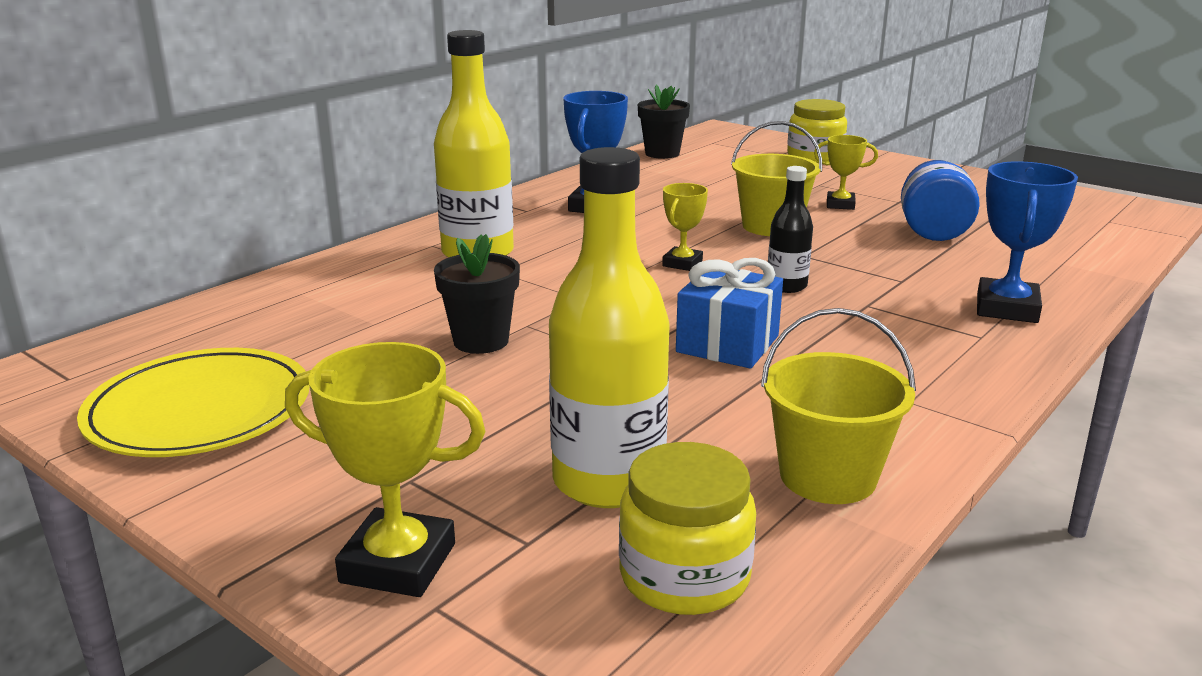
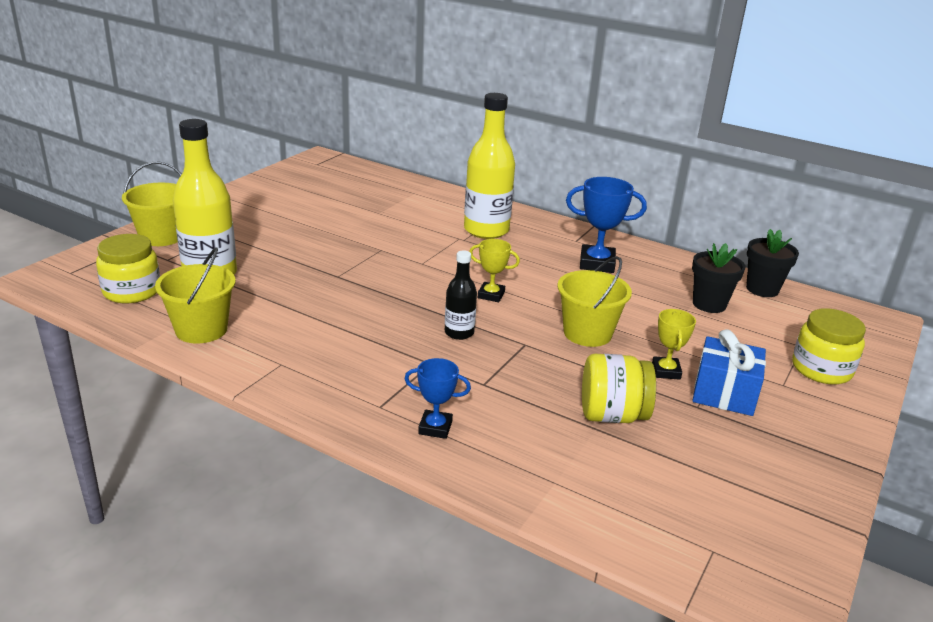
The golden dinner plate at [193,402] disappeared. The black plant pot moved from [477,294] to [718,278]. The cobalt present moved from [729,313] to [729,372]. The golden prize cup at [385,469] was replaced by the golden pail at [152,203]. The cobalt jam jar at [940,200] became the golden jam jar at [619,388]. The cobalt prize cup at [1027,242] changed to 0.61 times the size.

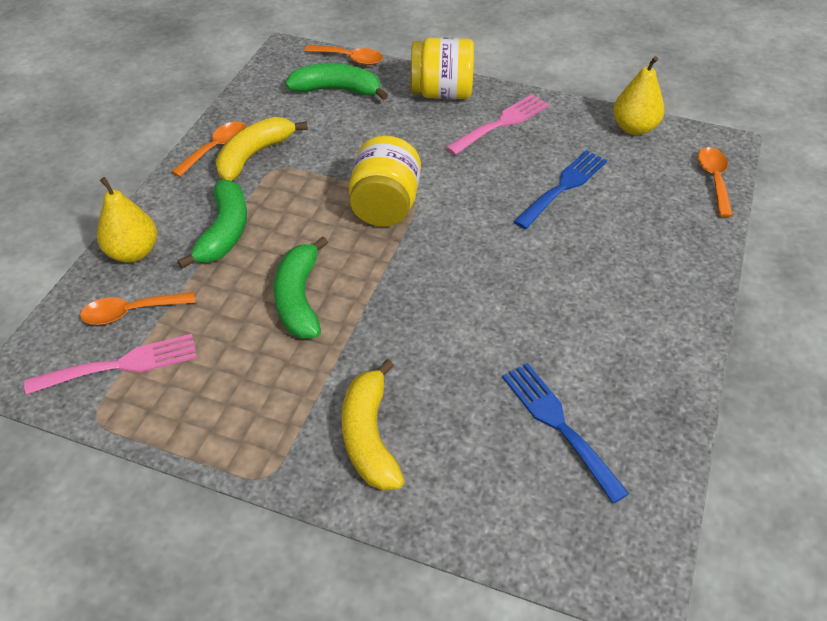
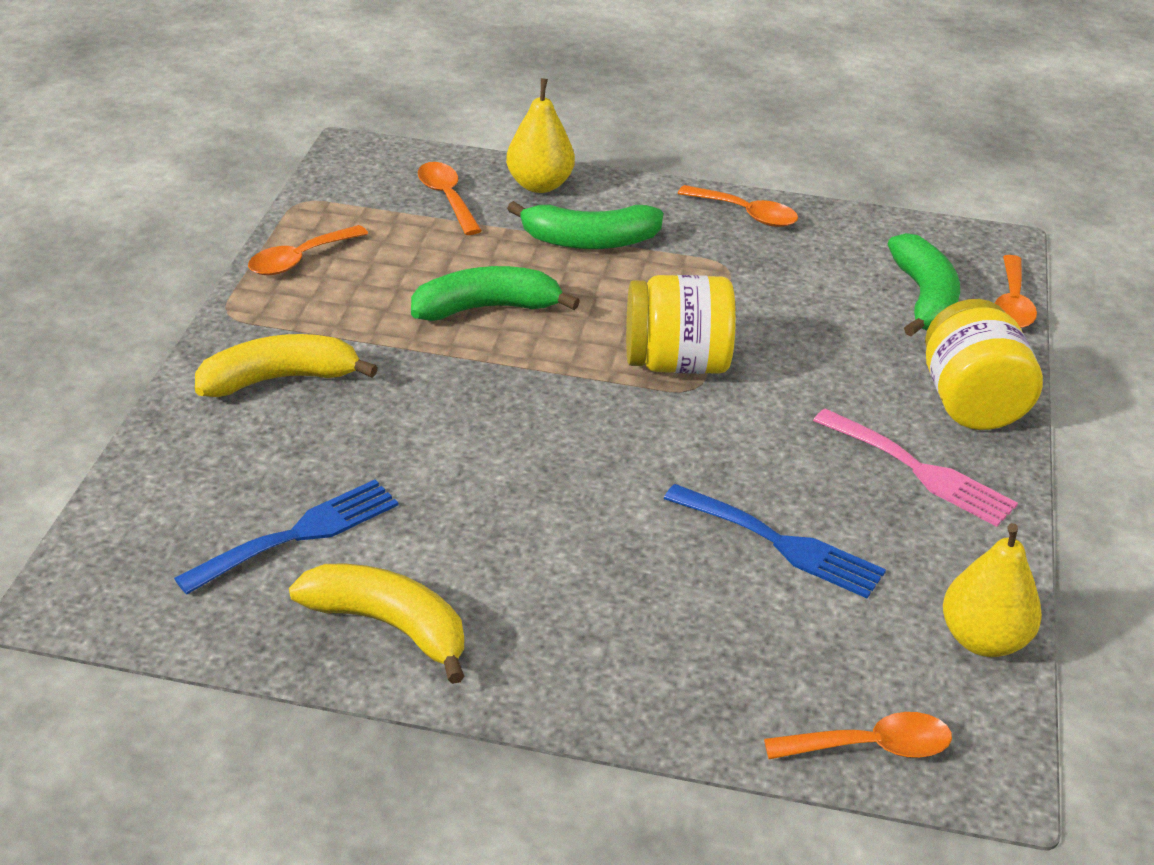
The rose-pink fork at [110,364] disappeared. The bright orange teaspoon at [308,250] appeared. The golden toy banana moved from [261,149] to [377,624].

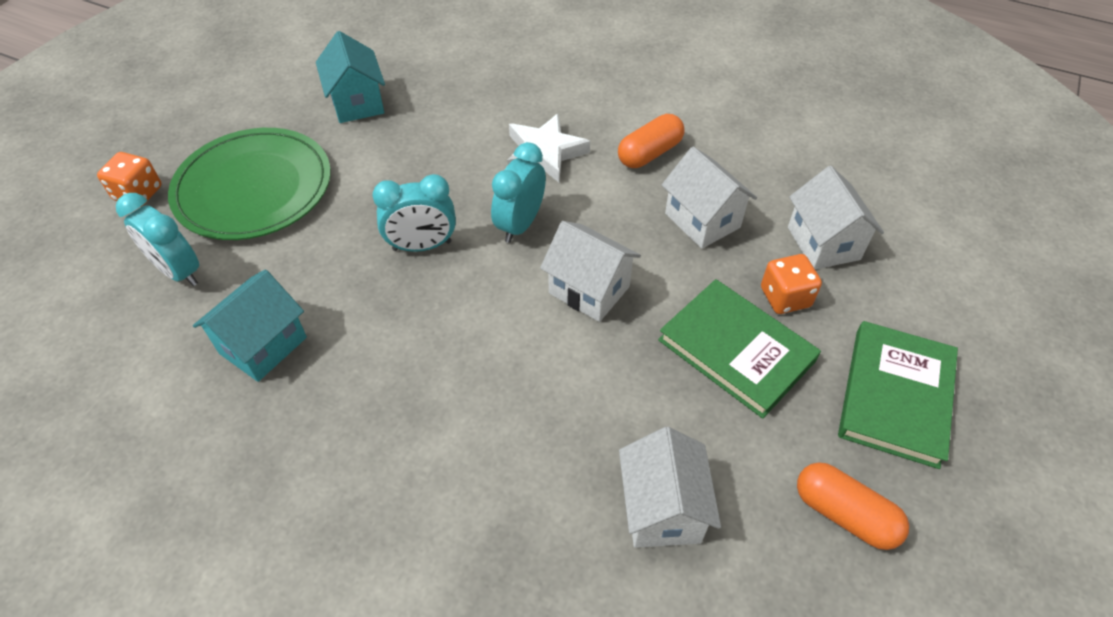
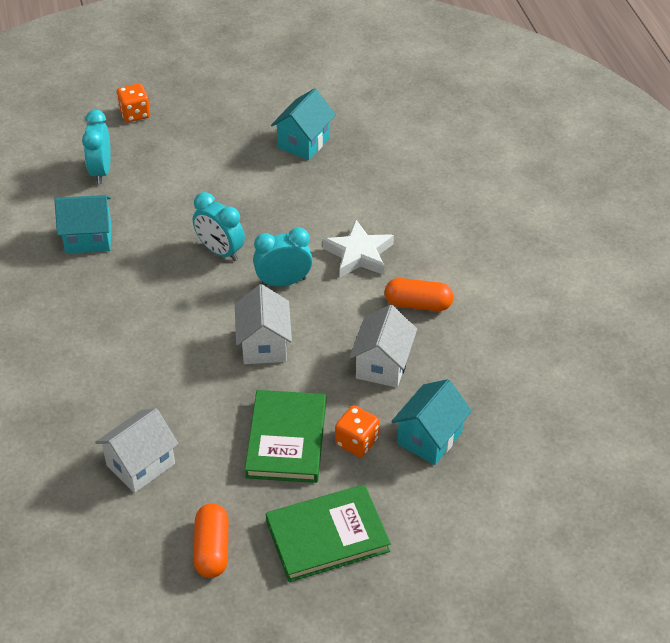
The emerald dinner plate at [249,184] disappeared. The white cottage at [836,217] became the teal cottage at [431,422].

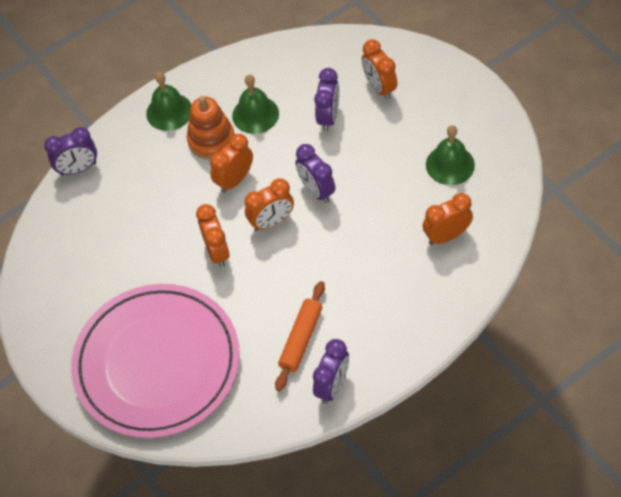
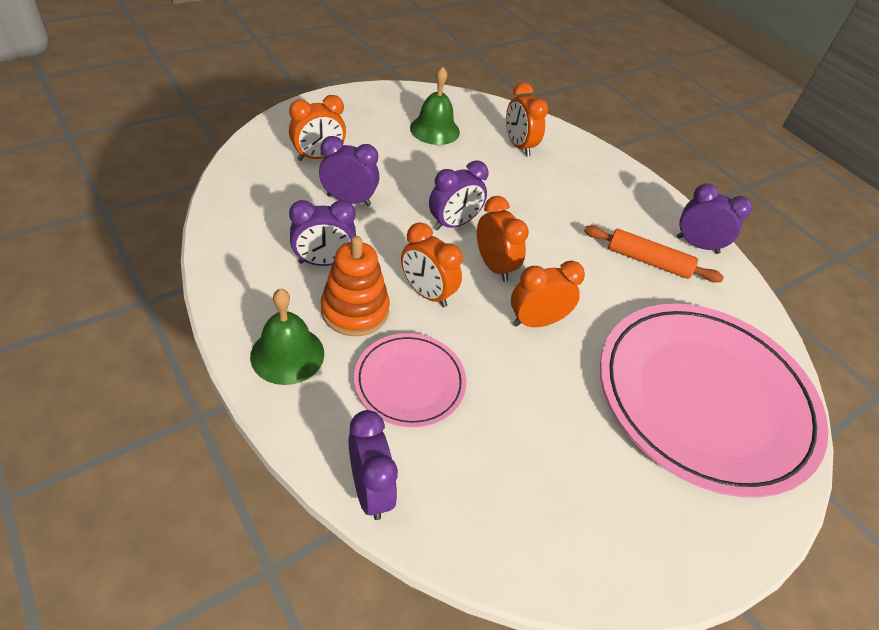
The rose-pink dinner plate at [410,380] appeared. The emerald hand bell at [255,104] was replaced by the purple bedside clock at [322,233].

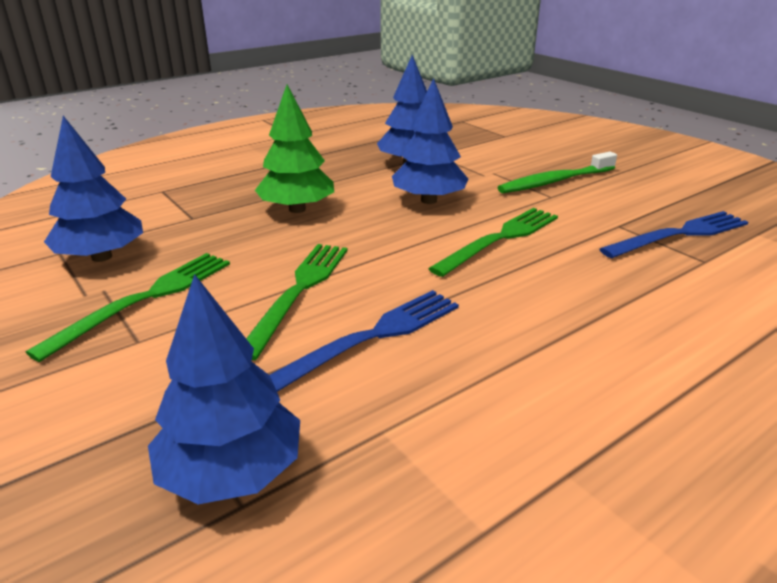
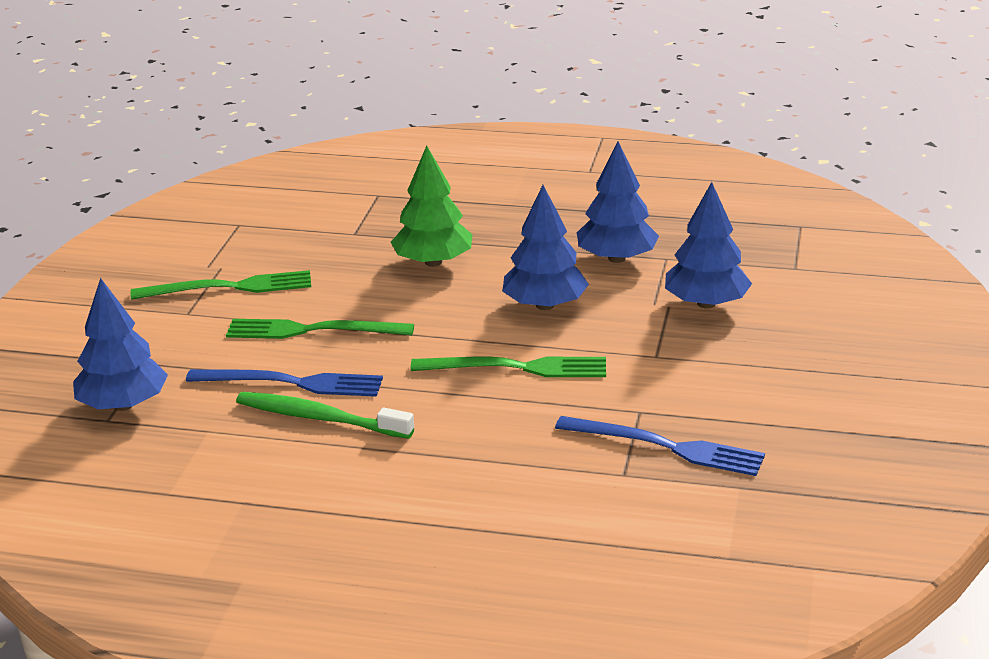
The cobalt fir tree moved from [93,189] to [708,245]. The emerald dental brush moved from [557,172] to [325,415]. The emerald fork at [297,302] turned 150 degrees counterclockwise.

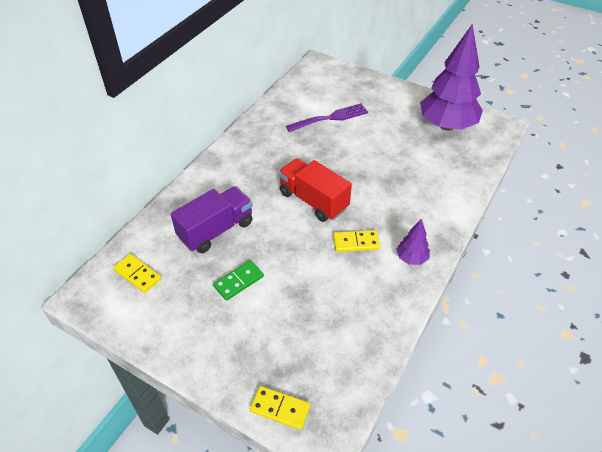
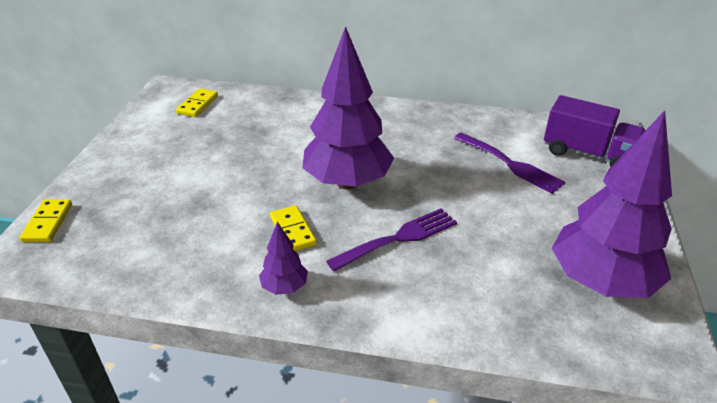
The emerald domino at [238,280] disappeared. The purple fork at [391,239] appeared. The purple toy truck moved from [212,219] to [595,131]. The crimson toy truck at [315,190] was replaced by the purple fir tree at [348,108].

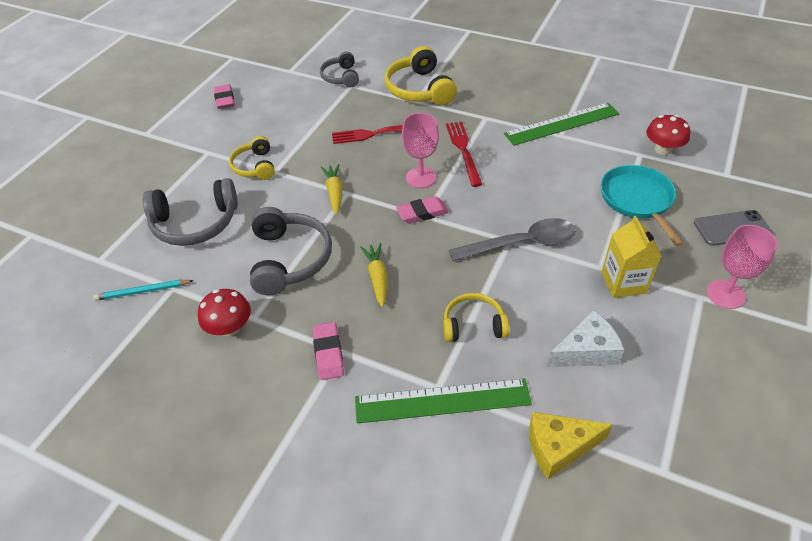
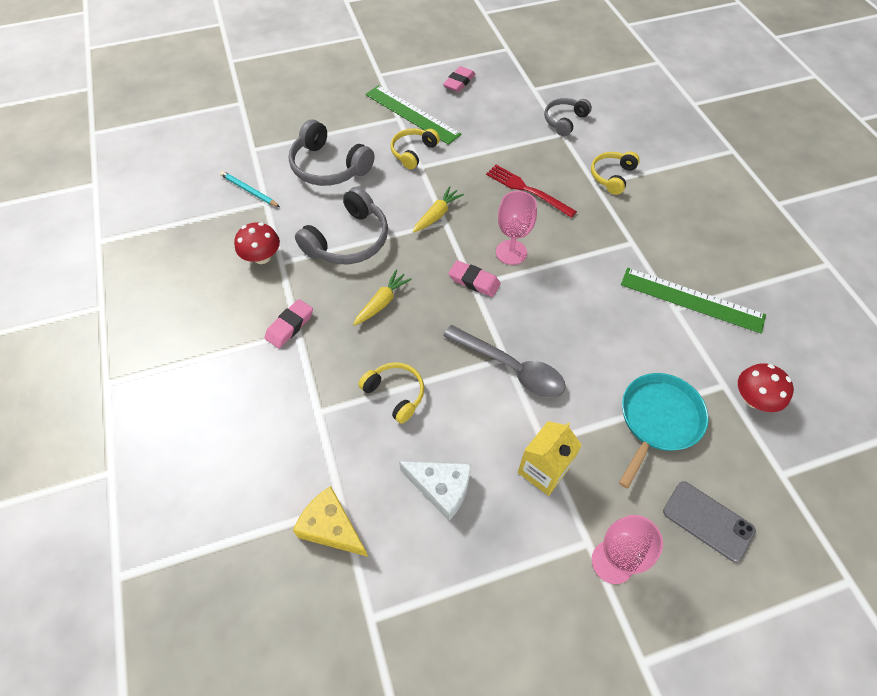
The crimson fork at [464,154] disappeared. The emerald ruler moved from [443,400] to [413,115]. The golden over-ear headphones at [421,75] changed to 0.61 times the size.

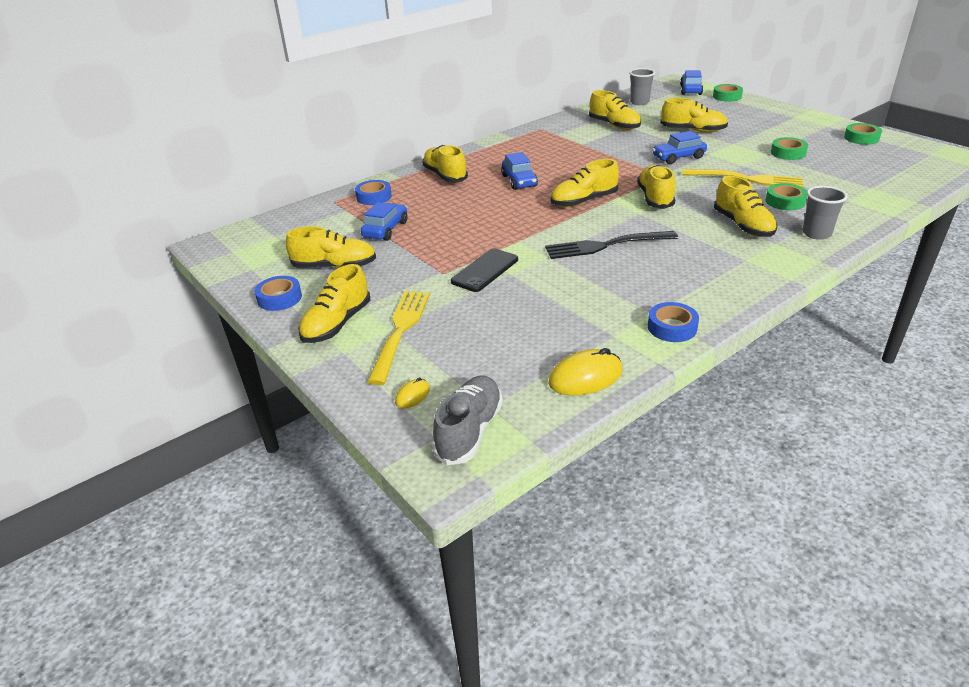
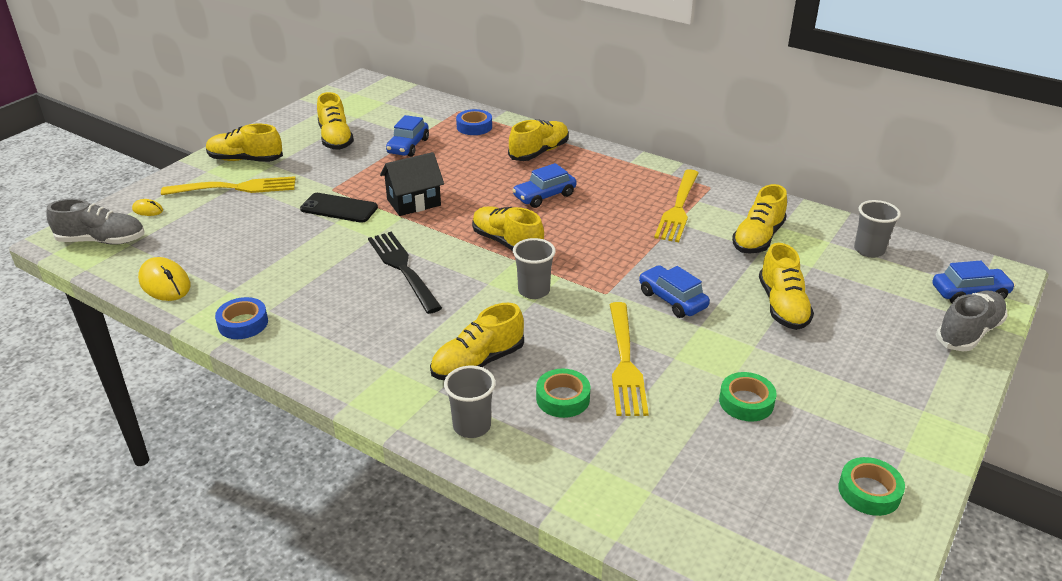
The cobalt sticky tape at [278,293] disappeared. The black cottage at [412,184] appeared. The golden fork at [676,205] appeared. The golden sneaker at [656,187] was replaced by the grey cup at [534,268]. The emerald sticky tape at [728,93] was replaced by the grey sneaker at [971,321]. The cobalt automobile at [384,221] turned 105 degrees clockwise.

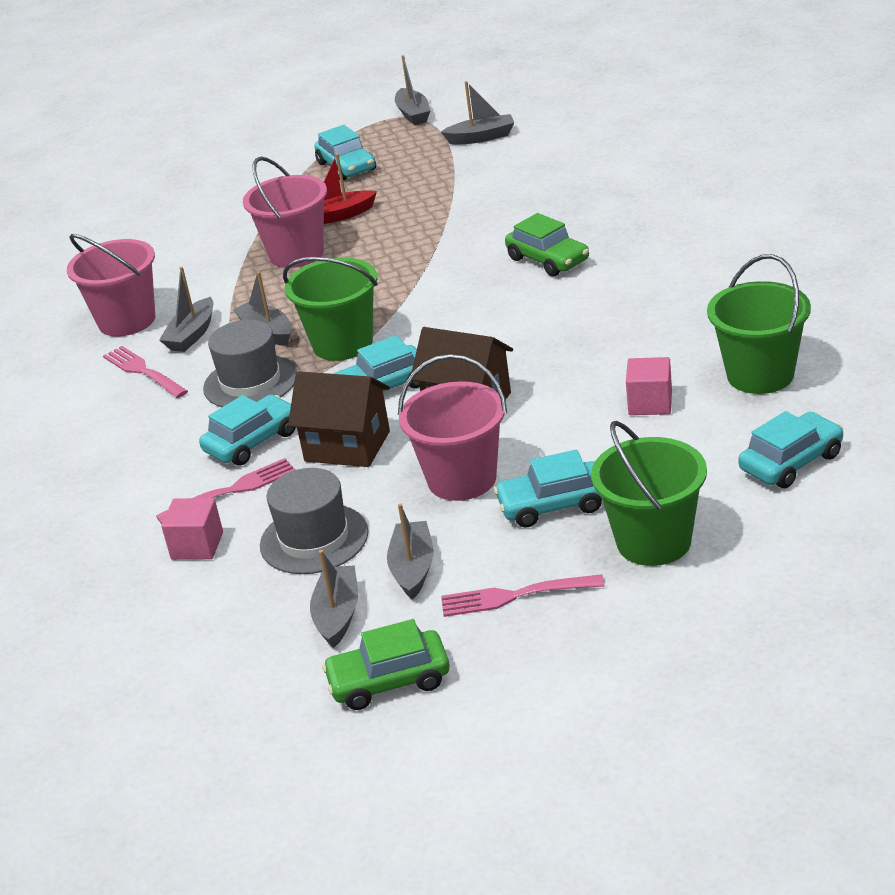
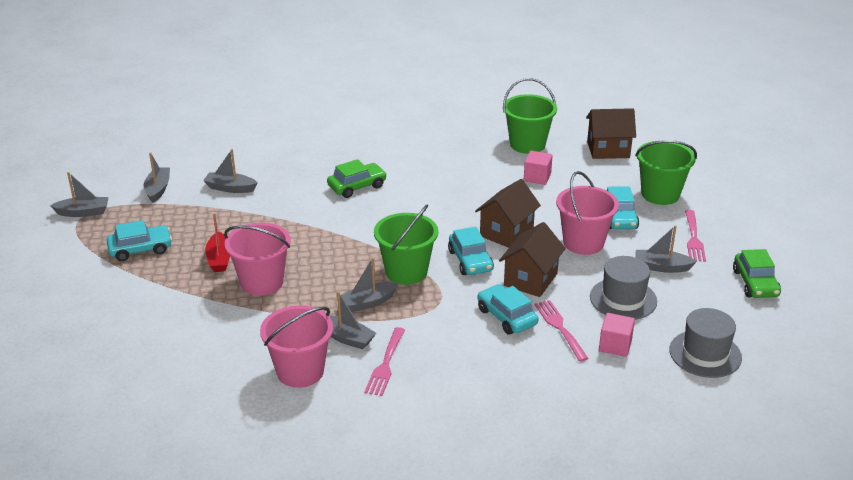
The grey top hat moved from [250,363] to [705,343]. The grey toy boat moved from [334,599] to [230,171]. The teal automobile at [790,449] was replaced by the russet cottage at [611,133]. The rose-pink fork at [145,372] turned 45 degrees counterclockwise.

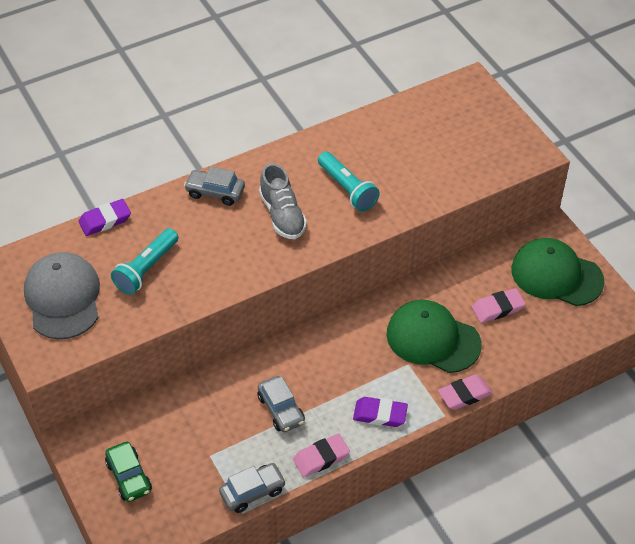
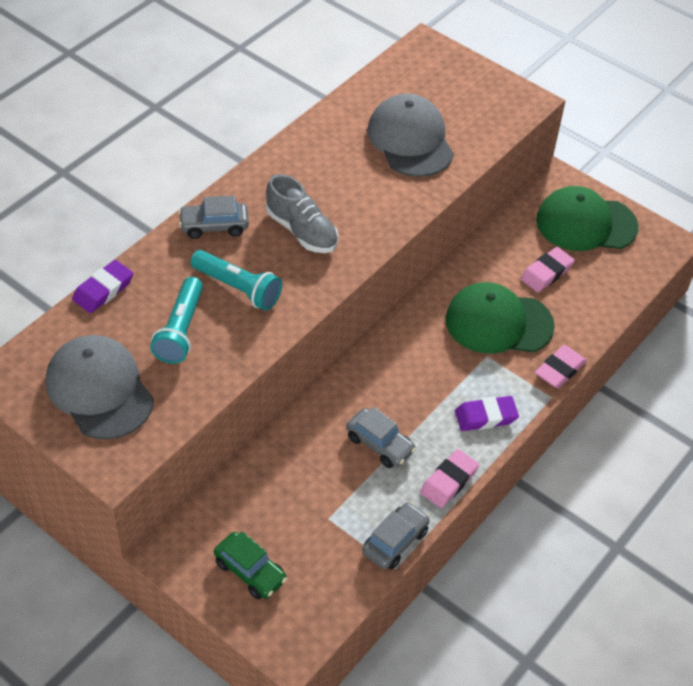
The grey cap at [410,135] appeared. The teal pocket torch moved from [349,181] to [236,280].

